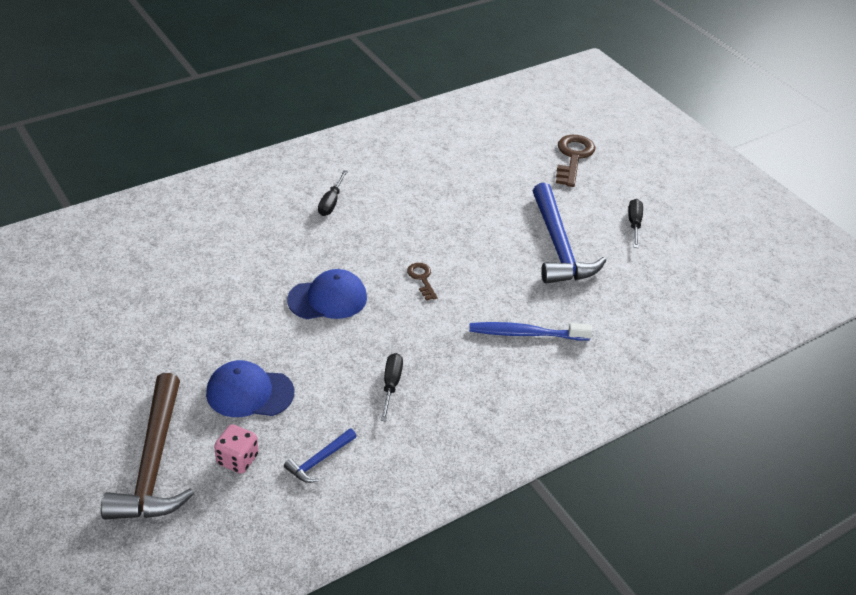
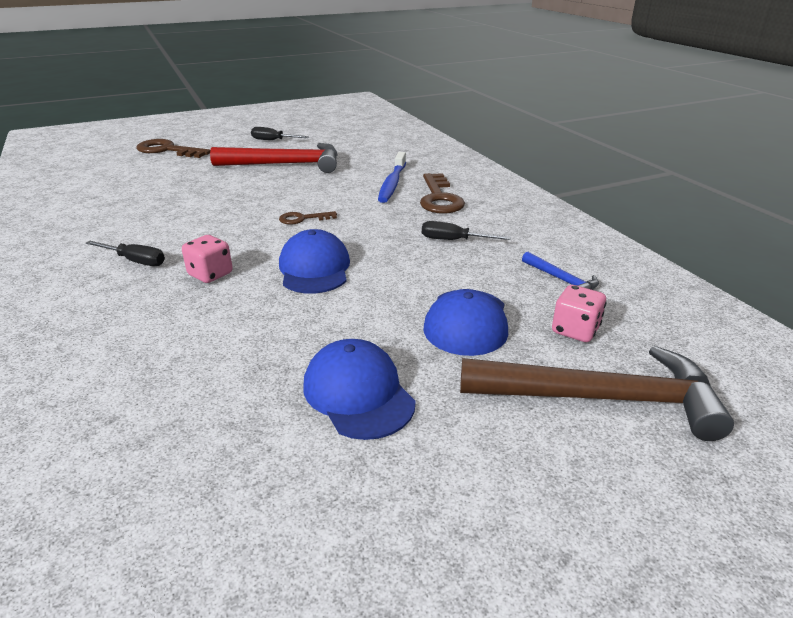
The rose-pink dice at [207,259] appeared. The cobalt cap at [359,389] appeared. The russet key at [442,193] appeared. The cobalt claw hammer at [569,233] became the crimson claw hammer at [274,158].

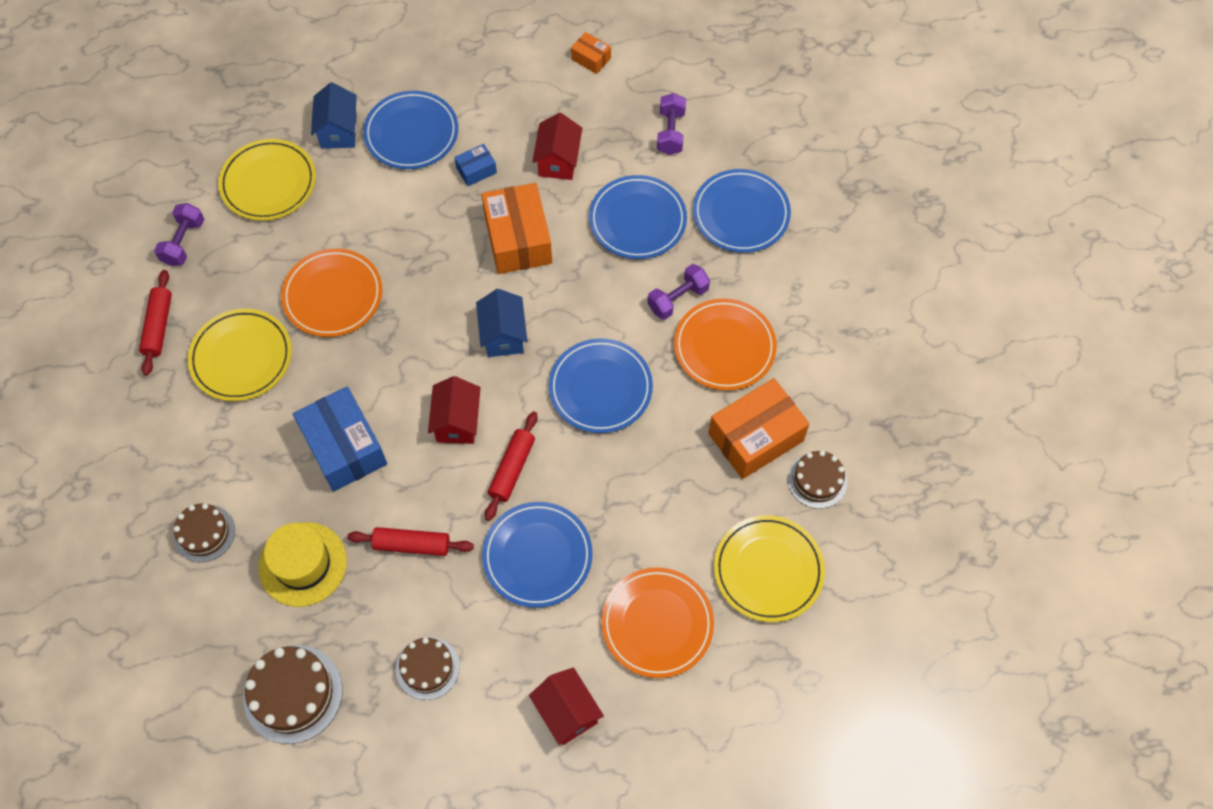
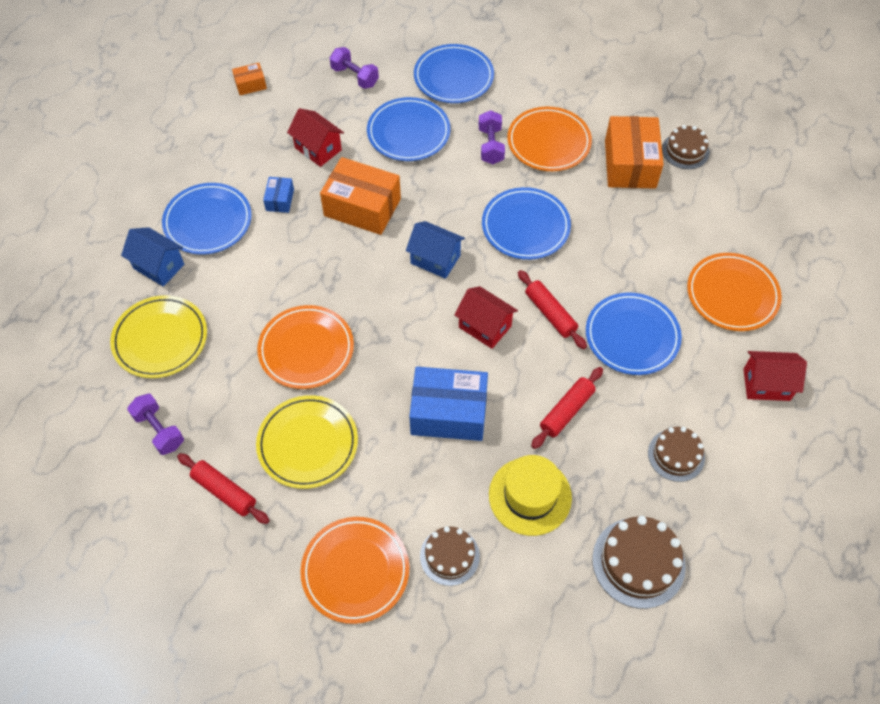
The golden dinner plate at [769,568] disappeared. The bright orange dinner plate at [354,570] appeared.

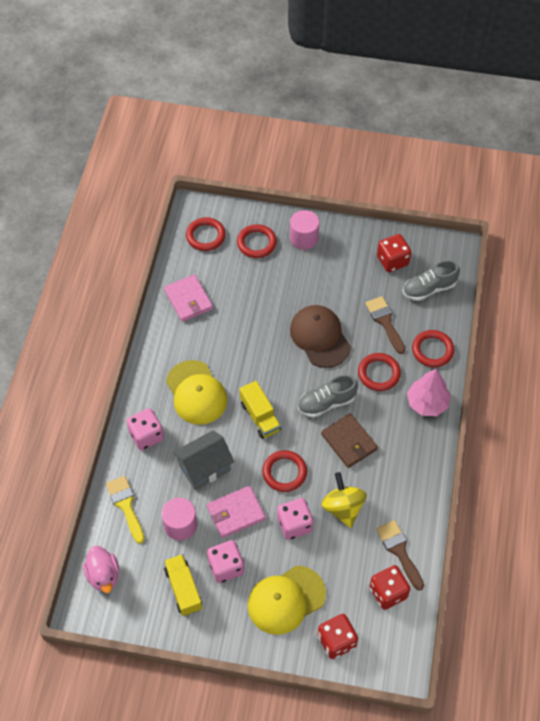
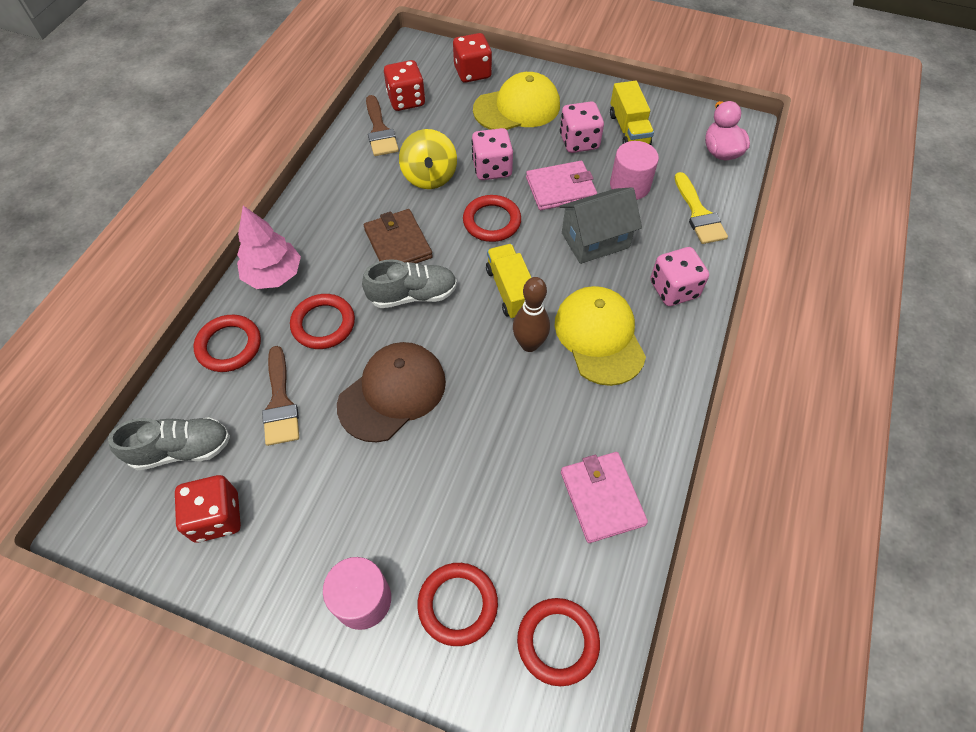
The russet bowling pin at [531,314] appeared. The russet cap at [320,336] turned 120 degrees counterclockwise.

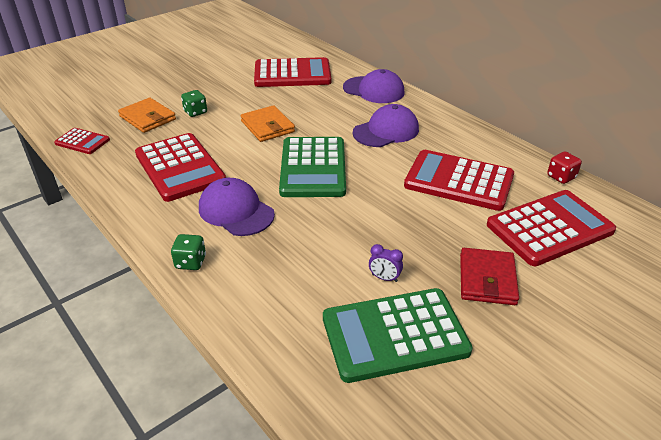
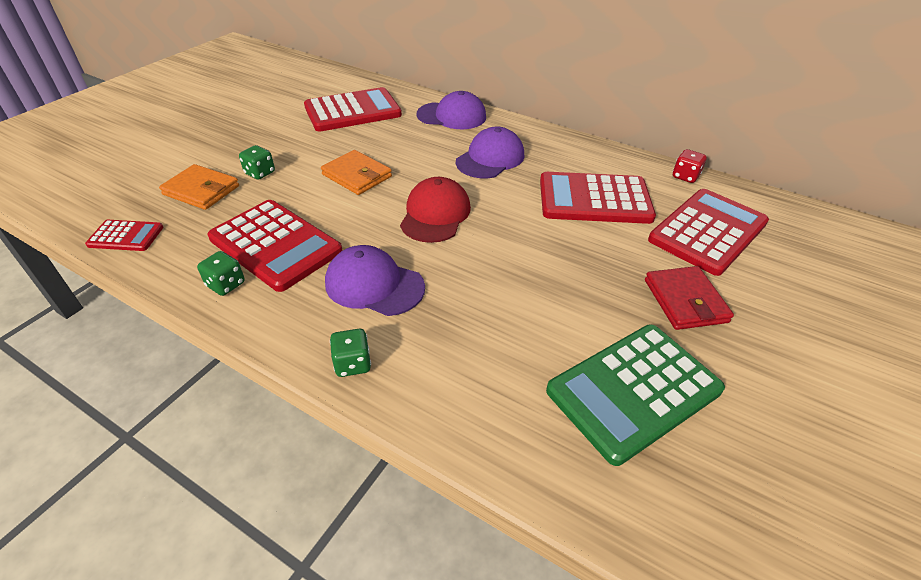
The purple bedside clock at [386,263] disappeared. The emerald dice at [221,273] appeared. The emerald pocket calculator at [312,167] was replaced by the crimson cap at [435,210].

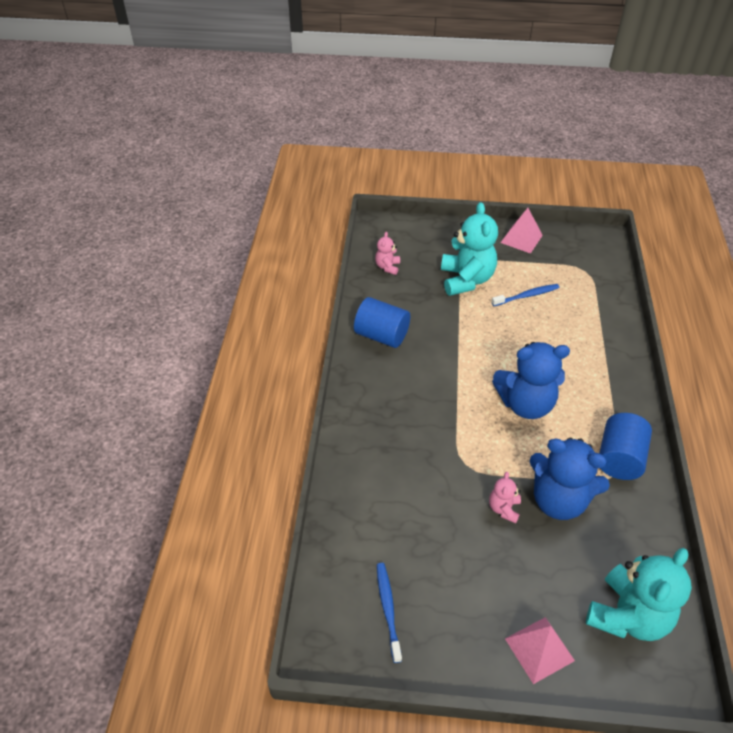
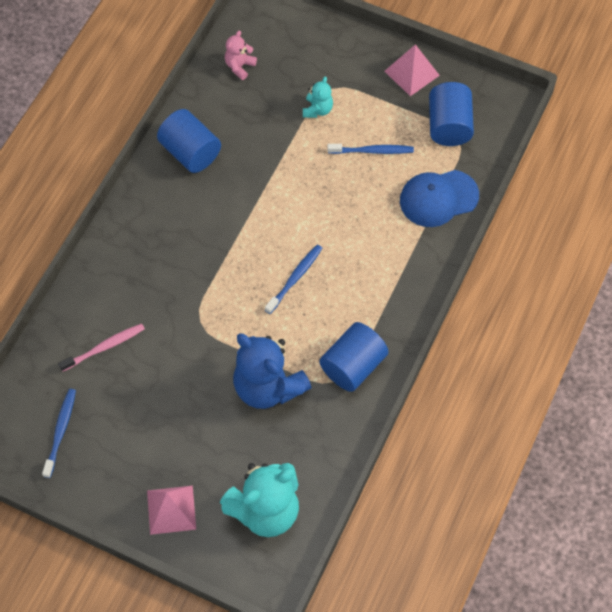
The rose-pink stuffed bear at [505,497] disappeared. The rose-pink dental brush at [101,348] appeared. The cobalt cap at [439,198] appeared. The cobalt cylinder at [451,114] appeared. The cobalt stuffed bear at [531,380] was replaced by the cobalt dental brush at [293,279]. The teal stuffed bear at [469,249] changed to 0.47 times the size.

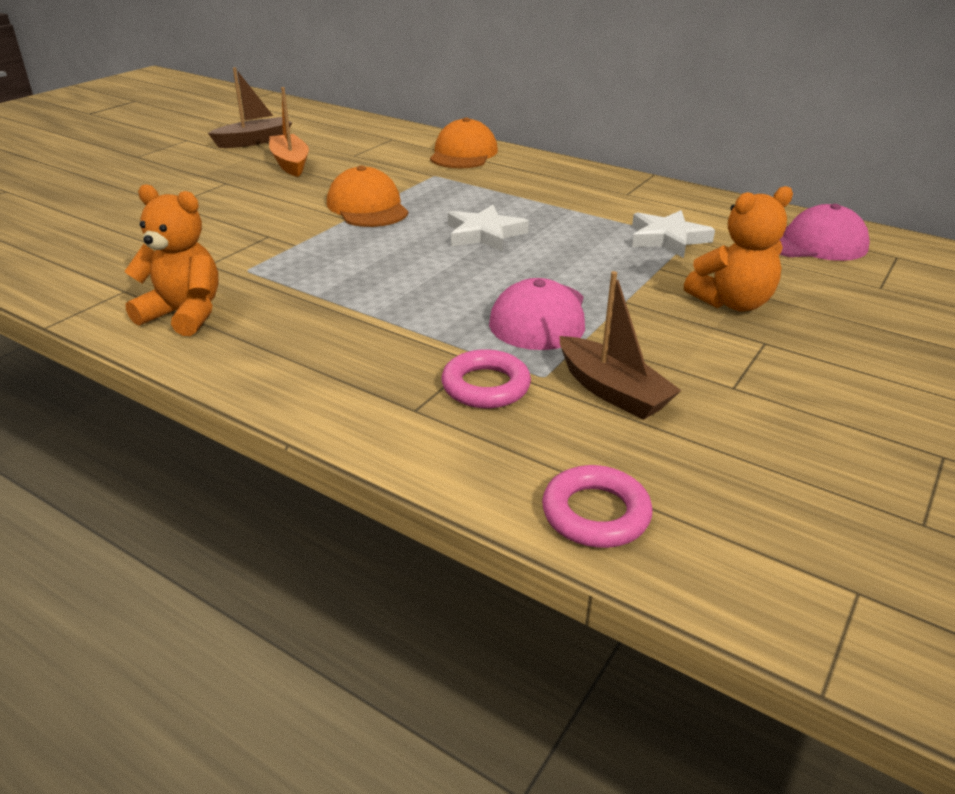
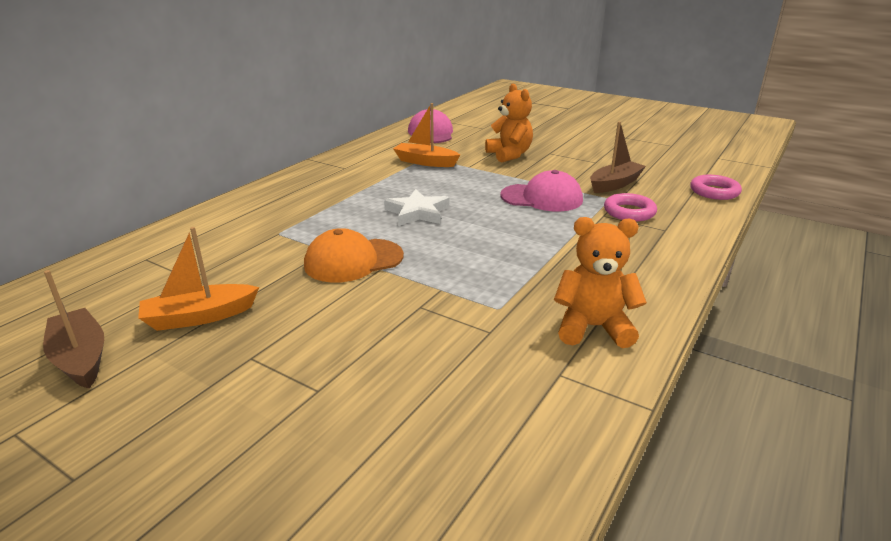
The bright orange cap at [464,142] disappeared. The white star at [673,234] was replaced by the bright orange toy boat at [426,135]. The bright orange stuffed bear at [171,260] turned 75 degrees clockwise.

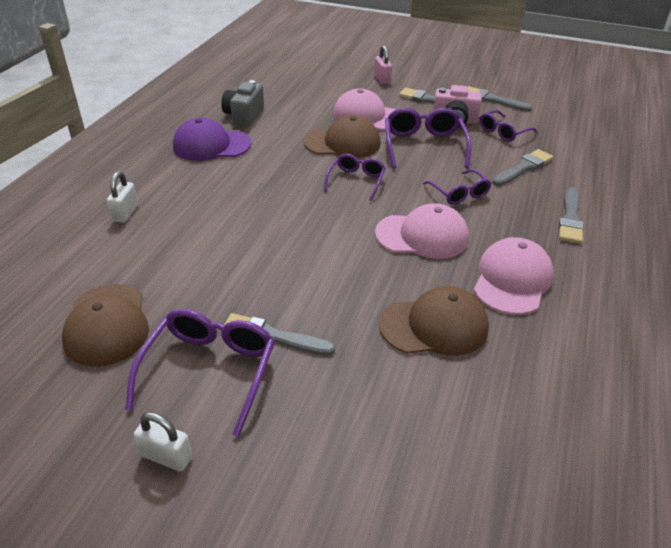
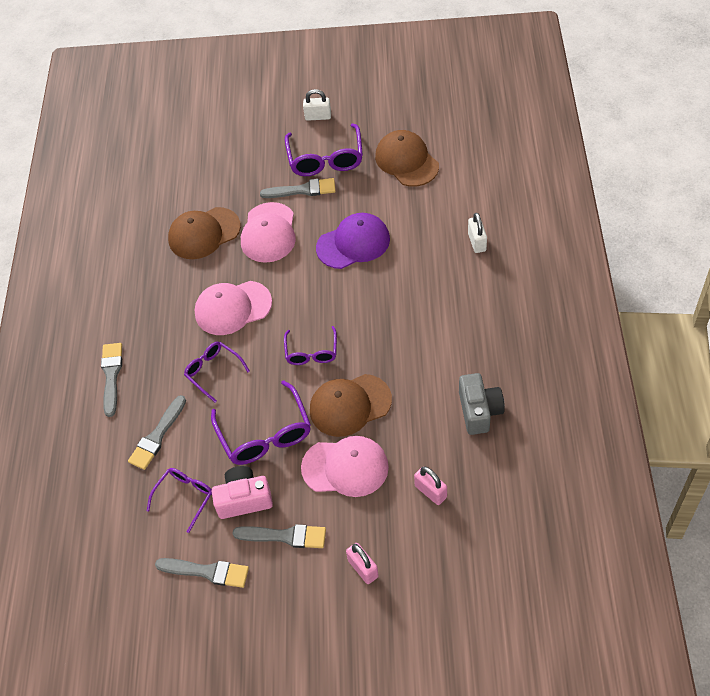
The rose-pink padlock at [430,485] appeared. The purple cap moved from [212,139] to [353,241]. The rose-pink cap moved from [514,276] to [268,232].

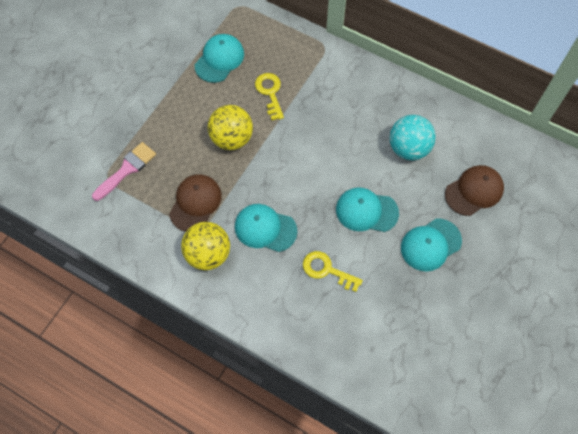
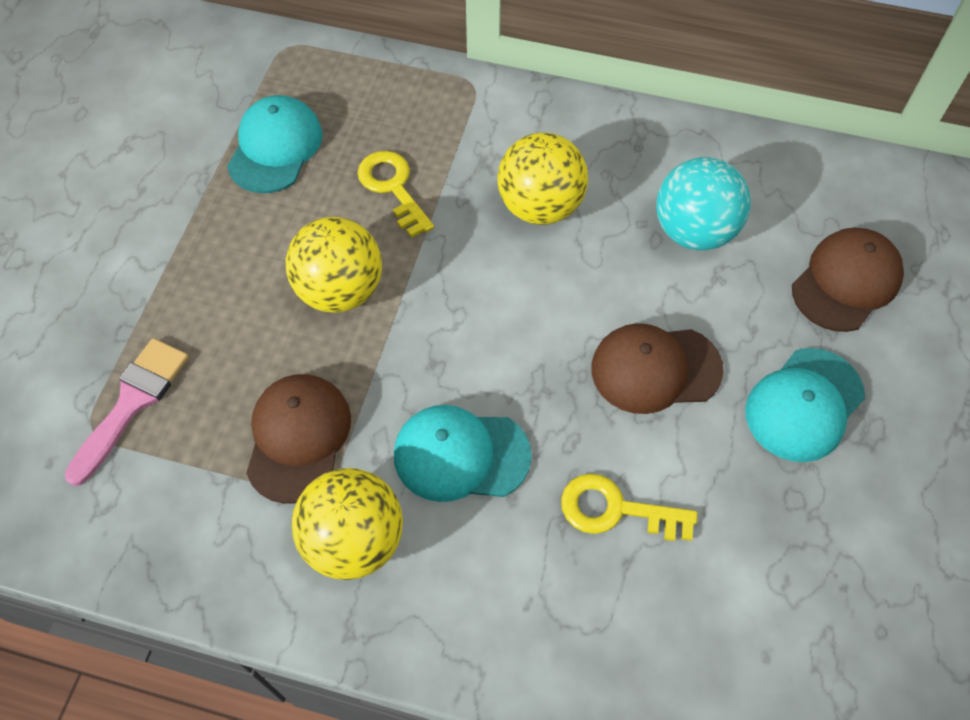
The golden play ball at [542,178] appeared. The teal cap at [367,209] became the russet cap at [657,368].

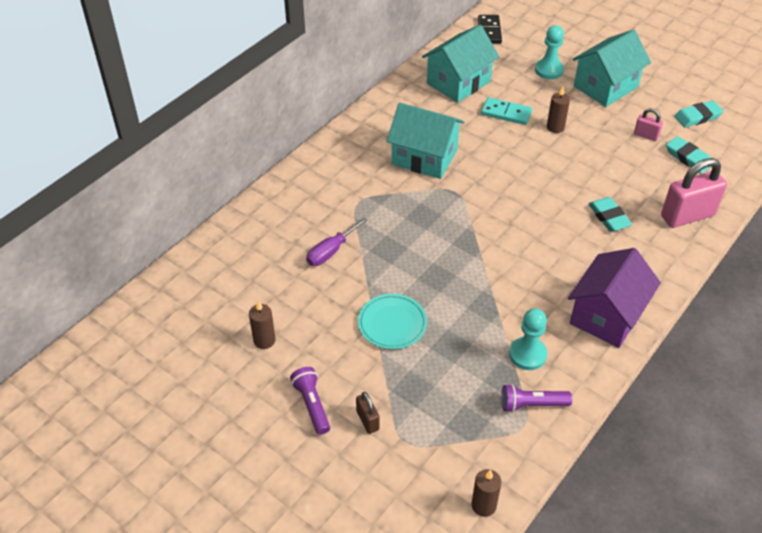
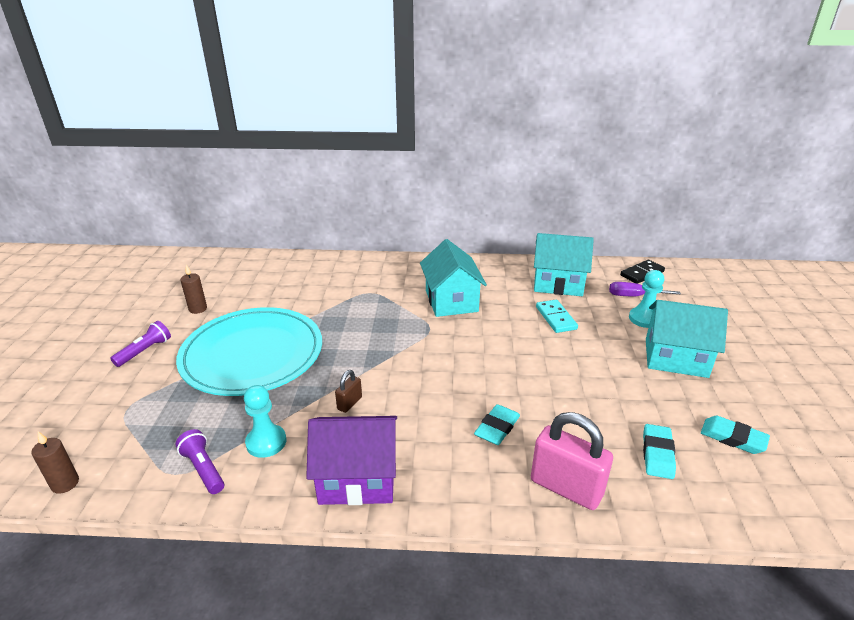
The russet pillar candle at [558,110] disappeared. The rose-pink padlock at [648,124] disappeared. The purple hand screwdriver moved from [337,241] to [645,289]. The russet padlock moved from [368,413] to [348,391]. The teal dinner plate at [392,321] changed to 2.23 times the size.

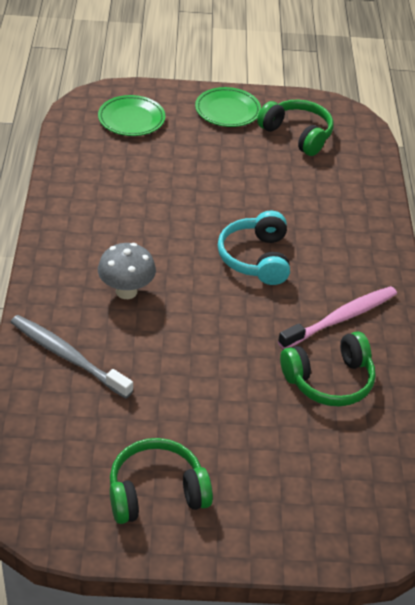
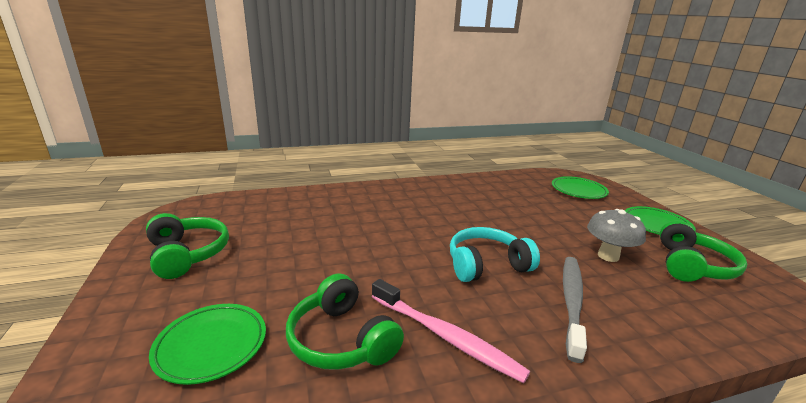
The emerald dinner plate at [207,344] appeared. The grey dental brush moved from [71,357] to [575,310]. The grey toadstool moved from [127,271] to [616,235].

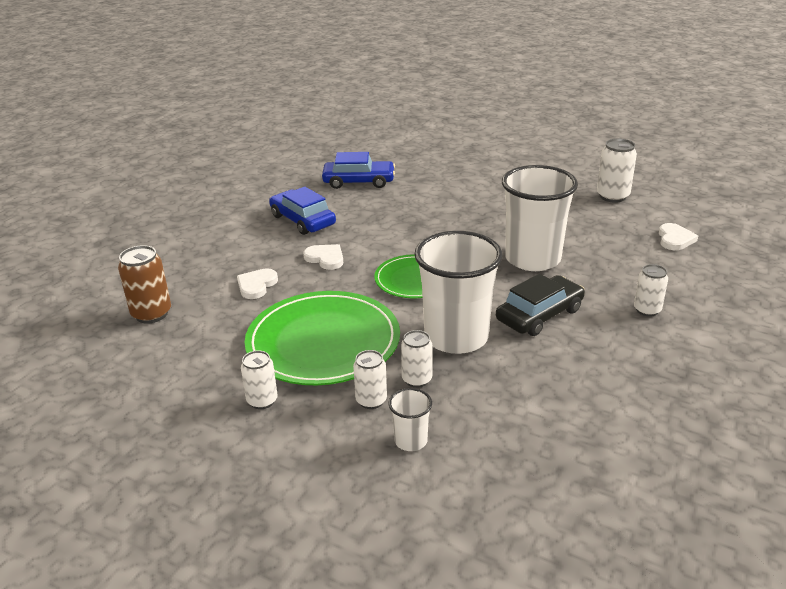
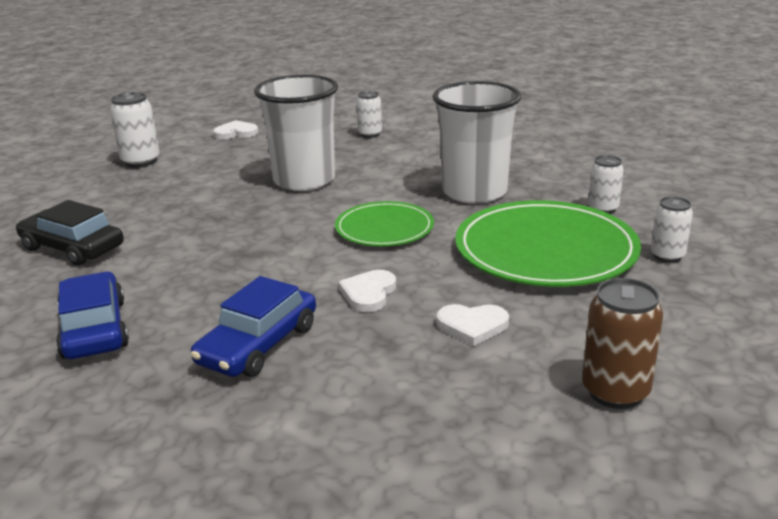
The white cup at [410,419] disappeared. The white can at [416,359] disappeared. The black automobile moved from [540,305] to [70,233].

